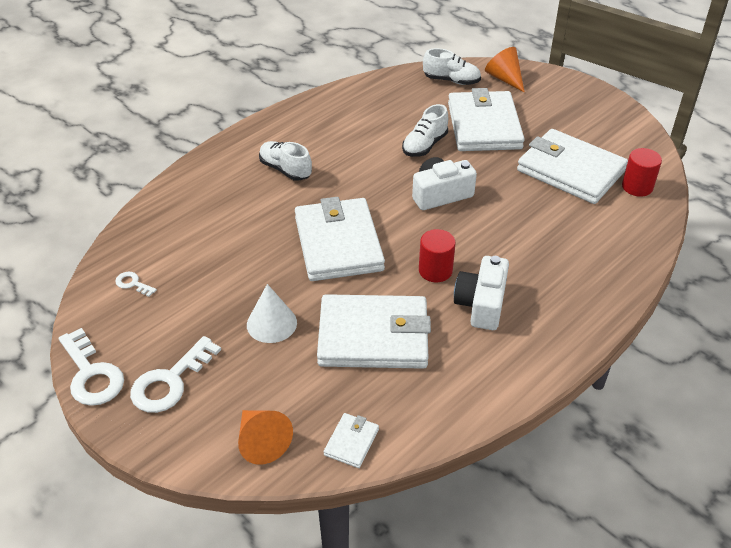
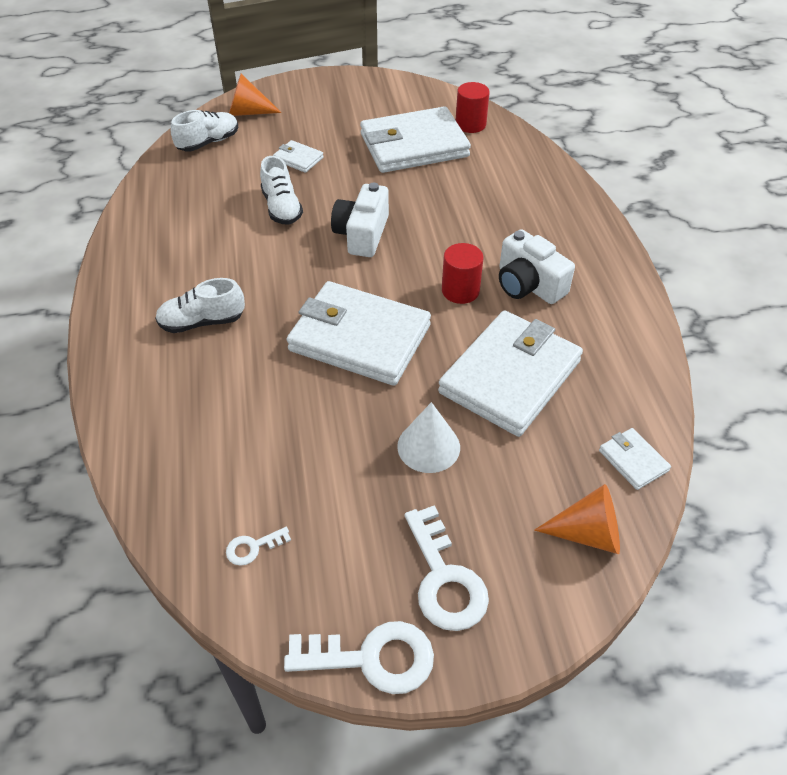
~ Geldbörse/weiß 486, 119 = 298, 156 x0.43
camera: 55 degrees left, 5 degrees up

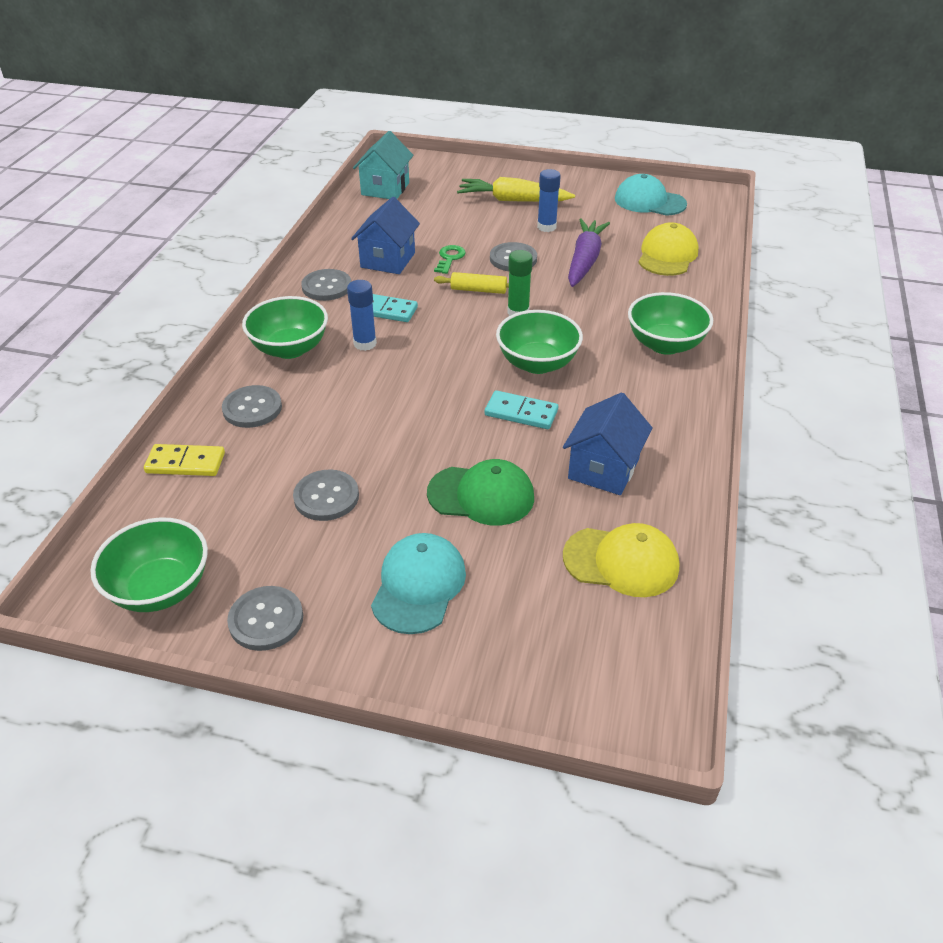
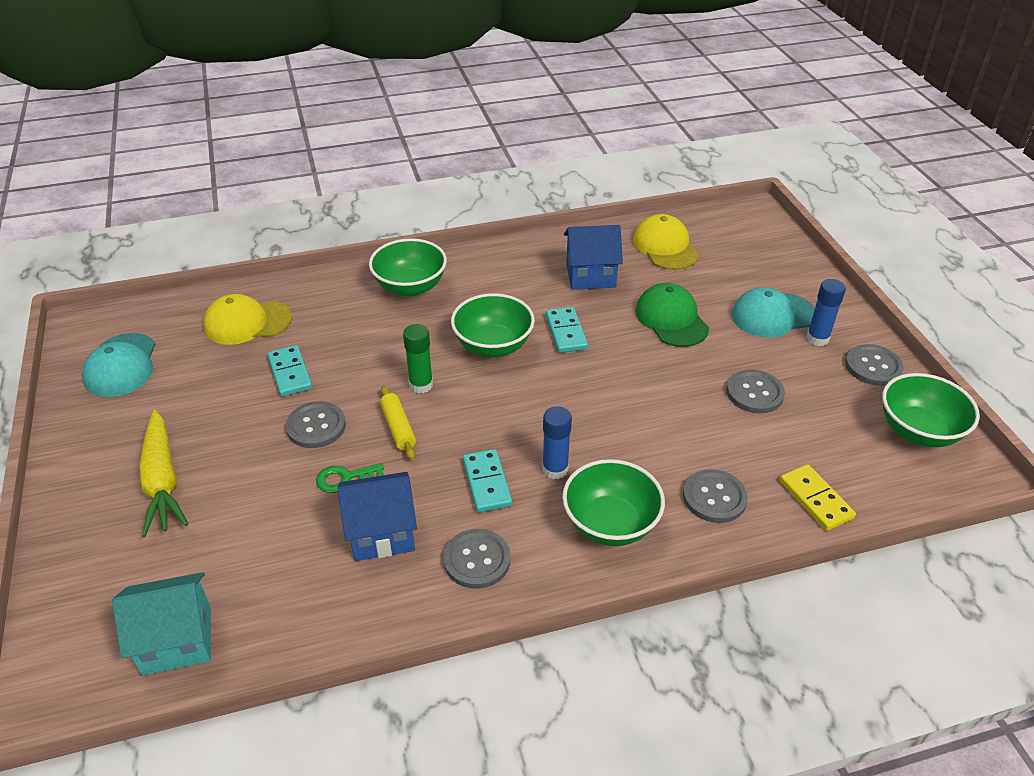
~ Karotte/lila 589, 252 to Dominostein/türkis 289, 371
~ Klebestift/blau 549, 200 to 826, 312
camera: 120 degrees left, 0 degrees up

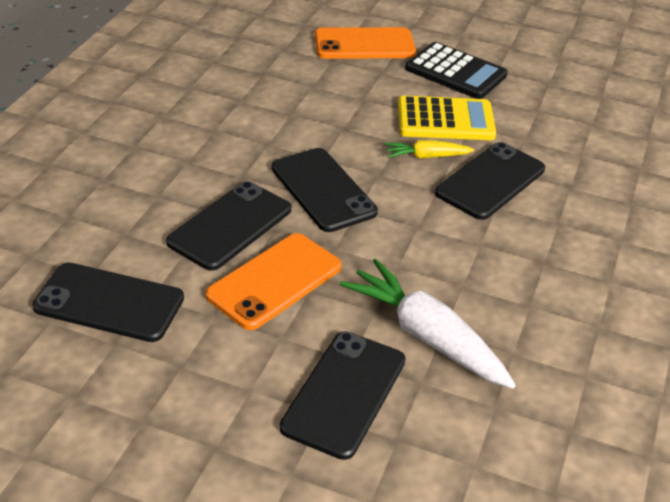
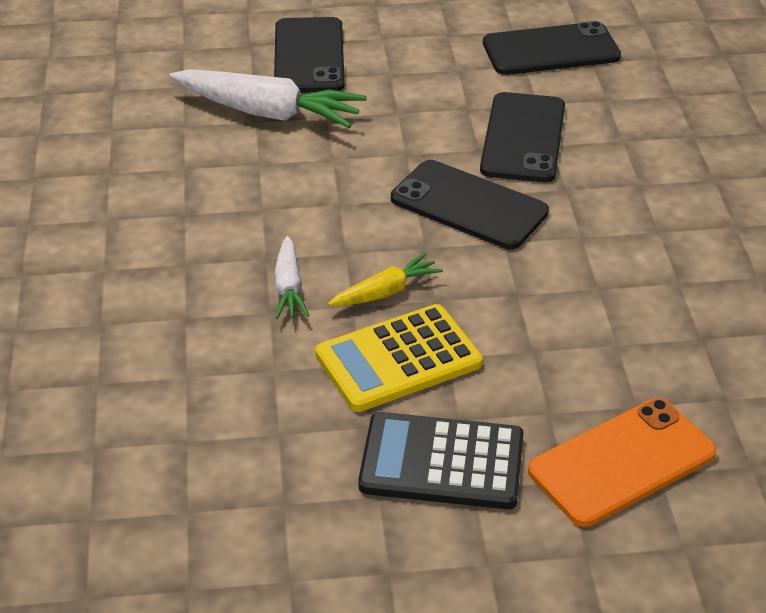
~ Handy/schwarz 490, 181 to Karotte/weiß 292, 277
- Handy/orange 273, 281
camera: 155 degrees right, 0 degrees up

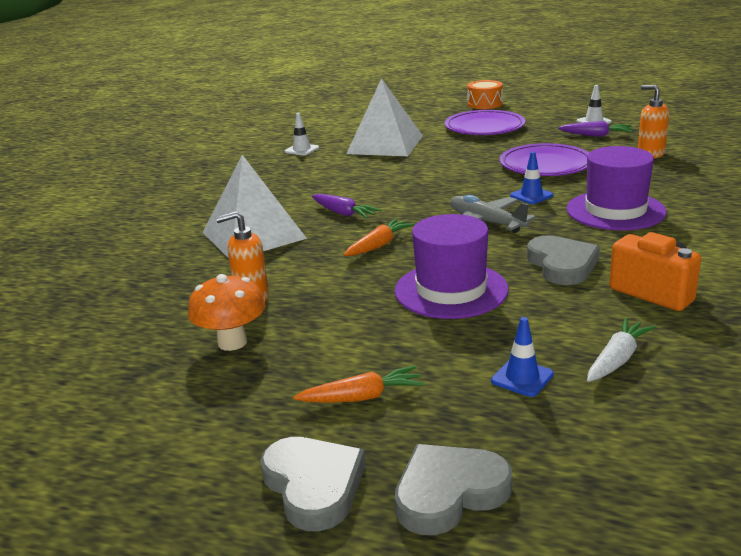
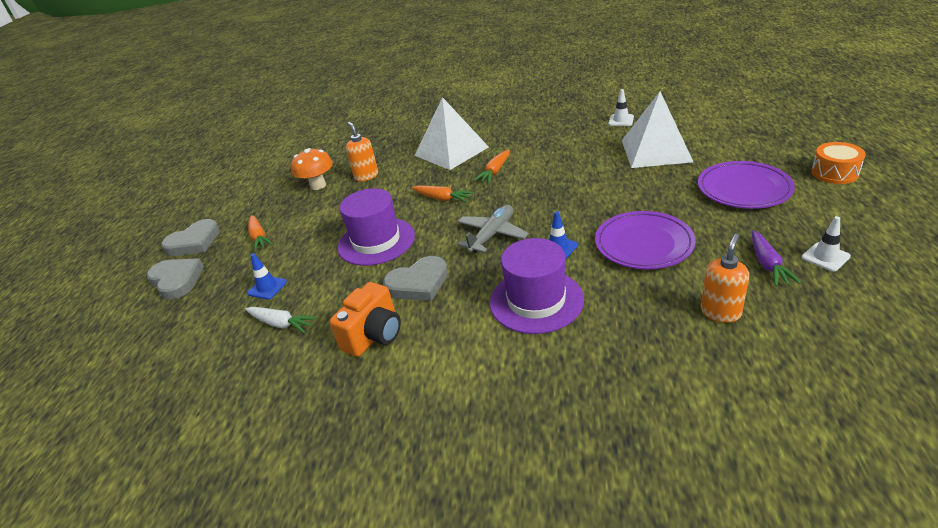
~ Karotte/lila 346, 206 to Karotte/orange 492, 166
camera: 80 degrees right, 10 degrees up

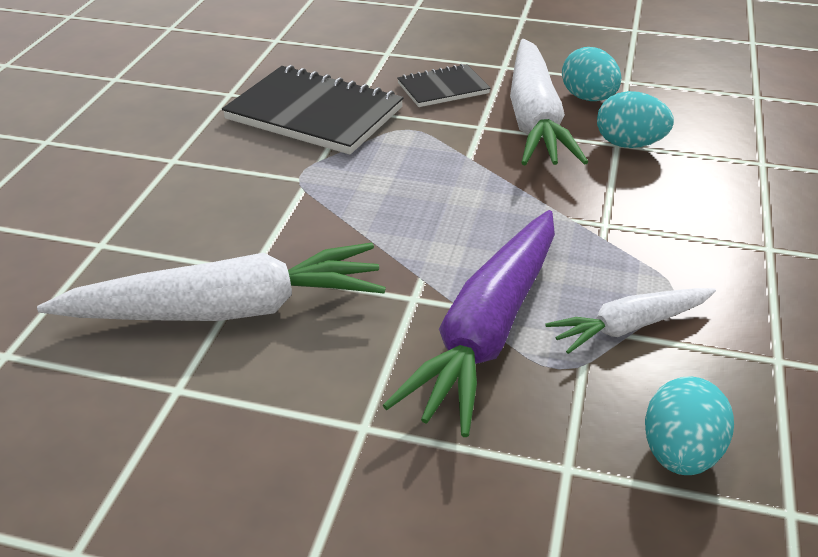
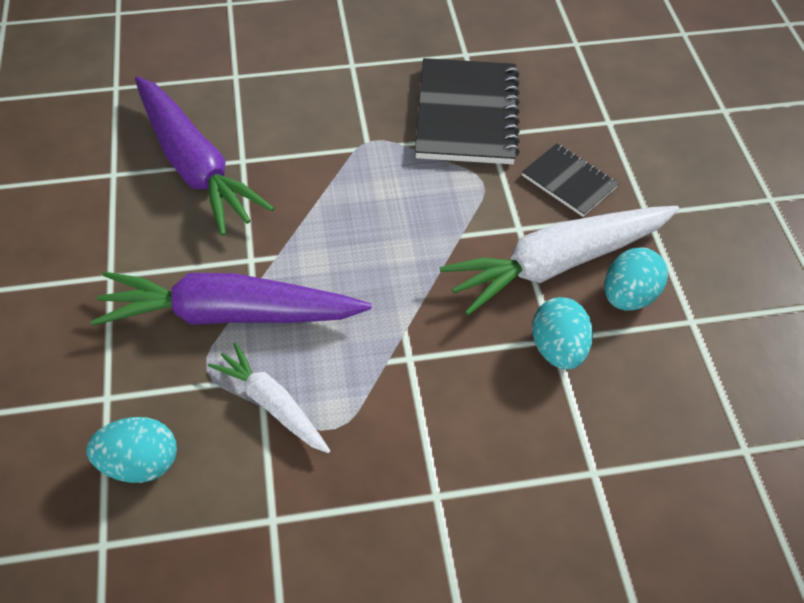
~ Karotte/weiß 211, 282 to Karotte/lila 204, 156
camera: 65 degrees right, 15 degrees up

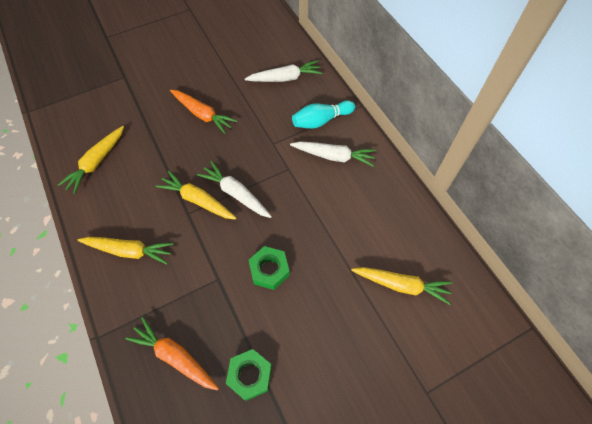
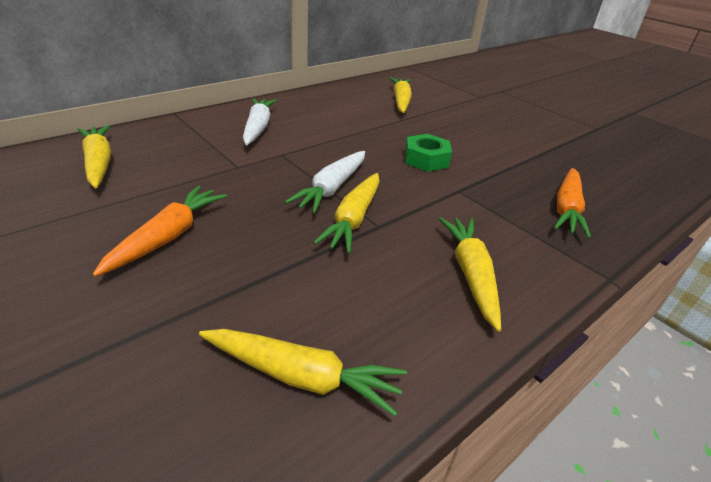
~ Karotte/weiß 283, 71 to Karotte/gelb 94, 156
- Sechskantmutter/grün 249, 375
- Bowlingkegel/türkis 323, 114
camera: 105 degrees left, 25 degrees down

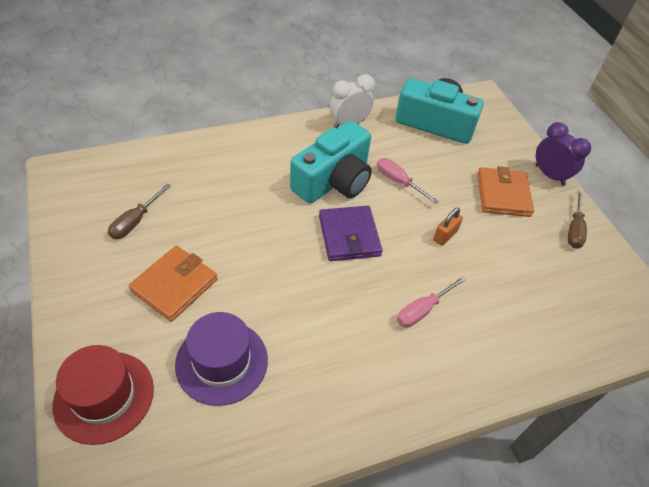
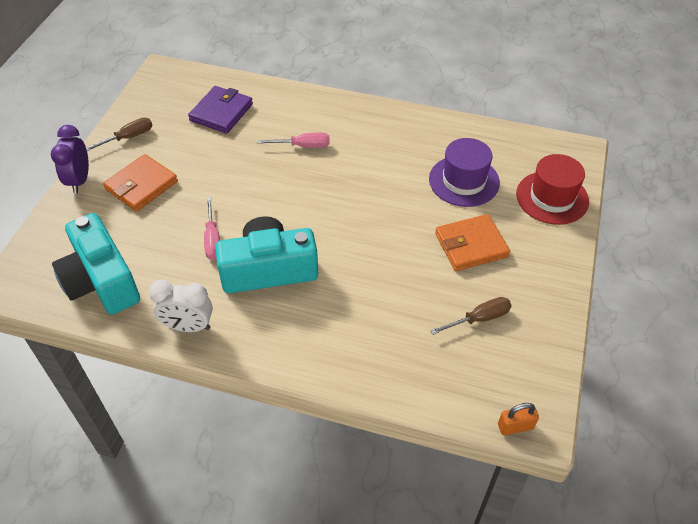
~ Geldbörse/lila 351, 233 to 220, 110
~ Vorhängeschloss/orange 448, 226 to 518, 419
camera: 140 degrees left, 0 degrees up

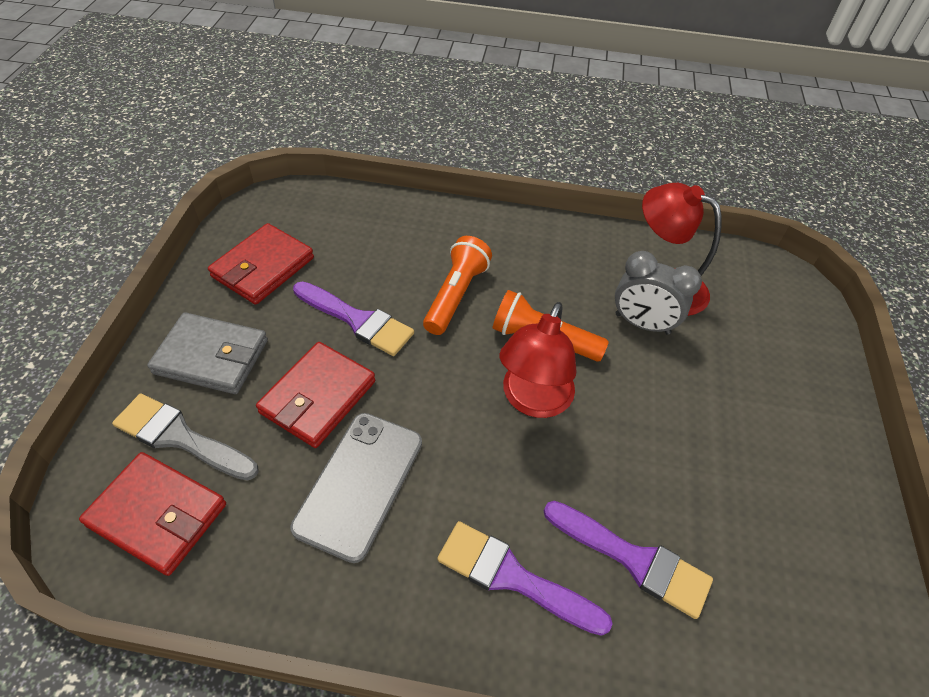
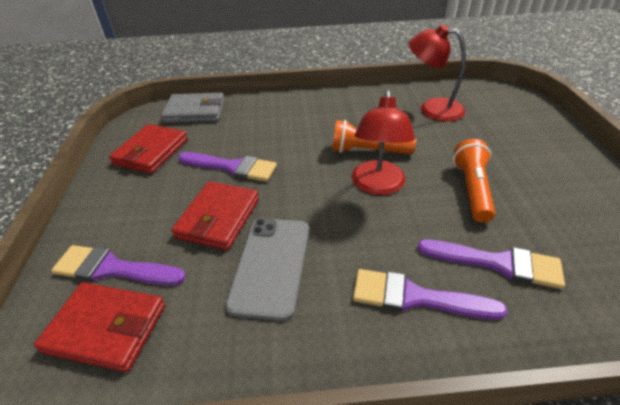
~ Pinsel/grau 185, 437 to Pinsel/lila 118, 265
~ Geldbörse/grau 207, 353 to 192, 108
~ Taschenlampe/orange 457, 285 to 474, 181
- Wecker/grau 658, 293
camera: 10 degrees left, 10 degrees down

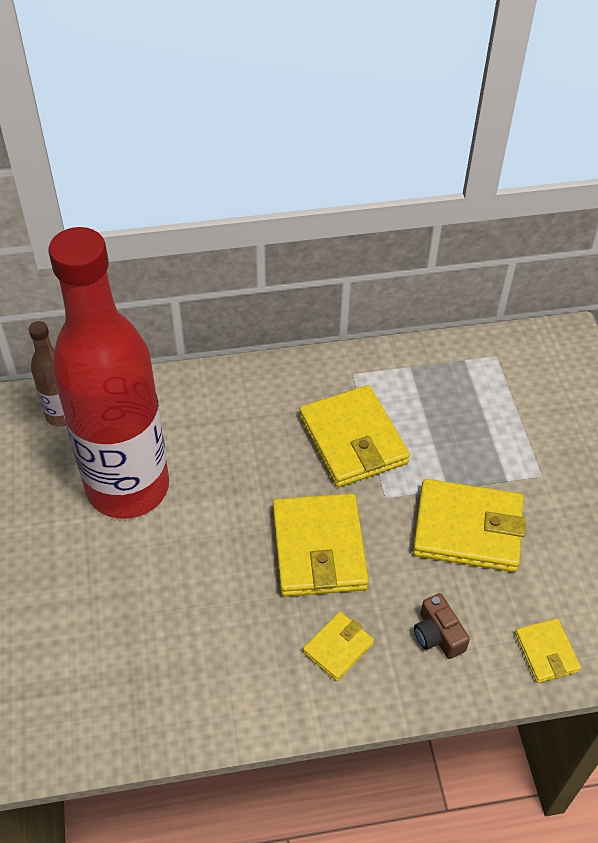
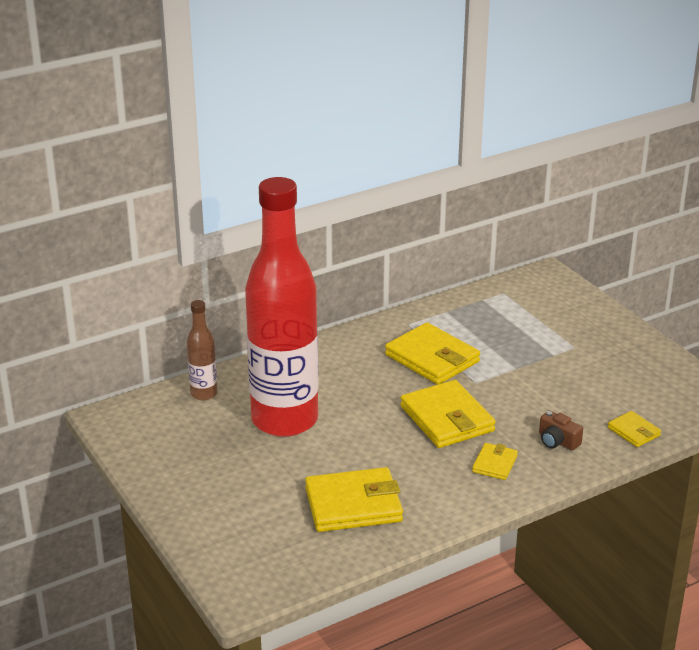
~ Geldbörse/gelb 469, 525 to 354, 499
camera: 20 degrees left, 20 degrees down

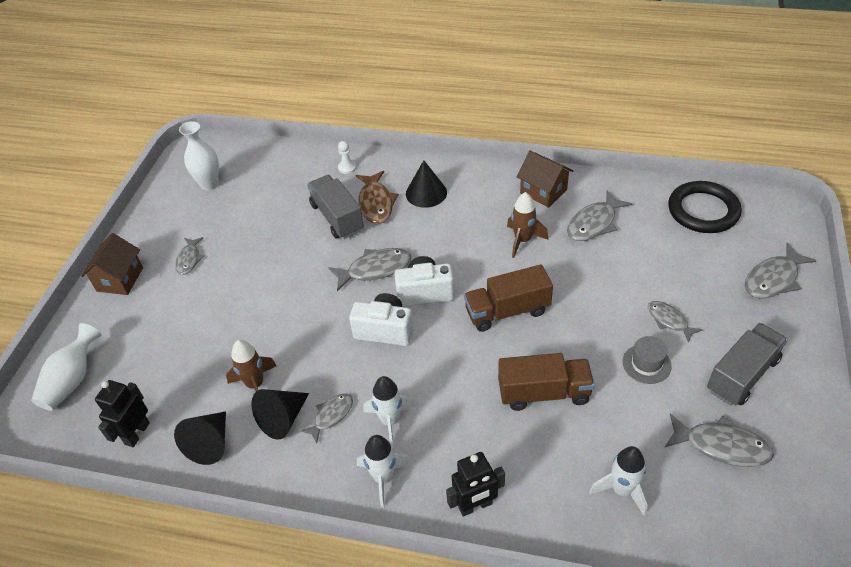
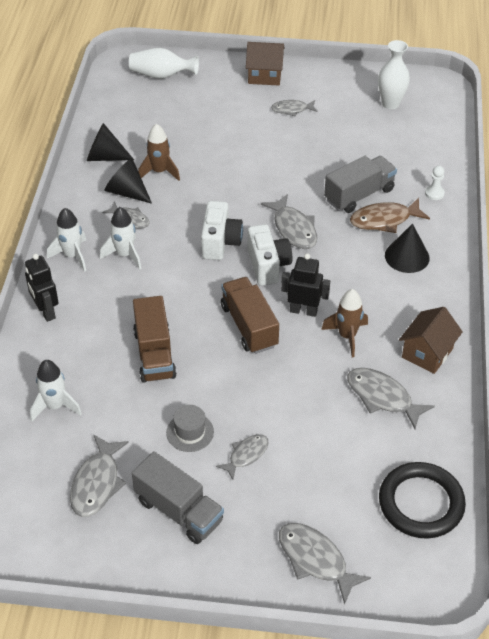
~ Roboter/schwarz 122, 413 to 305, 285
camera: 80 degrees right, 0 degrees up

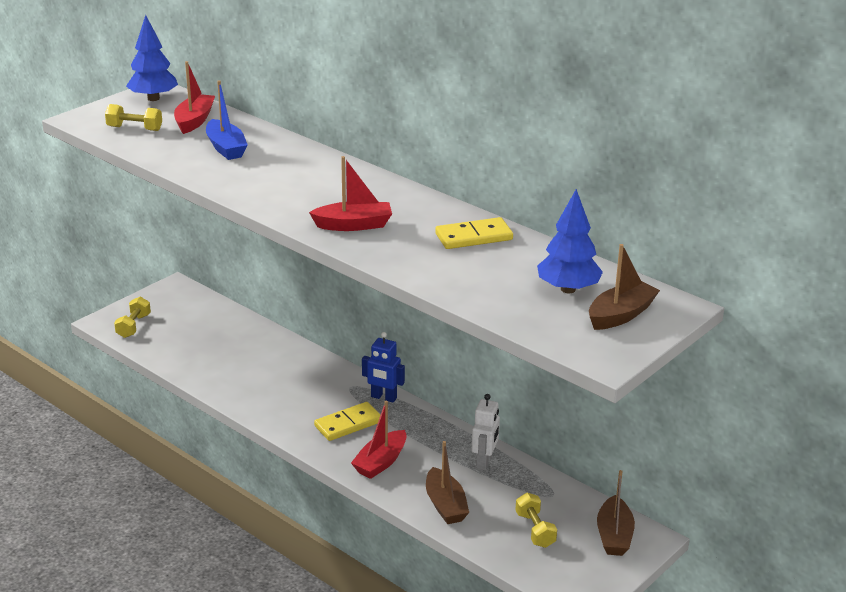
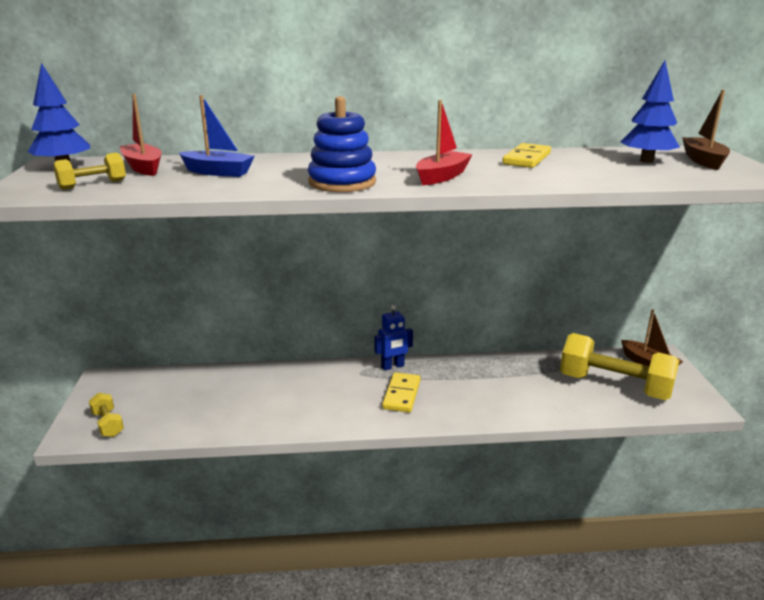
+ Stapelspielzeug/blau 342, 144
~ Hantel/gelb 536, 520 = 619, 366 x2.18
- Boot/rot 379, 440
- Boot/braun 447, 482
- Roboter/weiß 486, 432
camera: 45 degrees left, 5 degrees down

